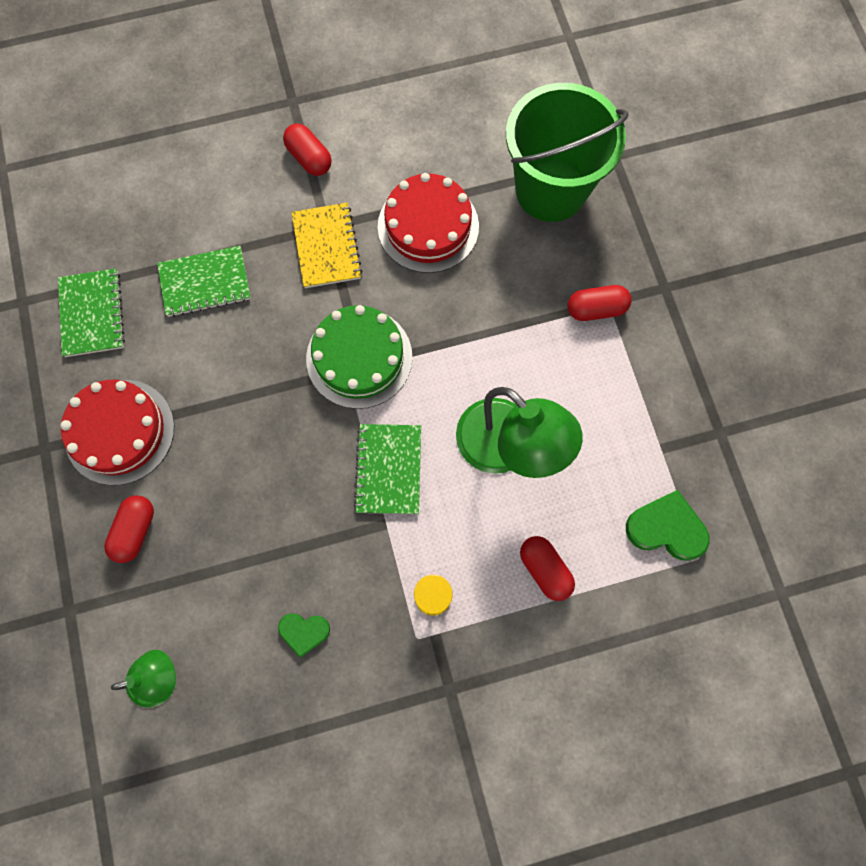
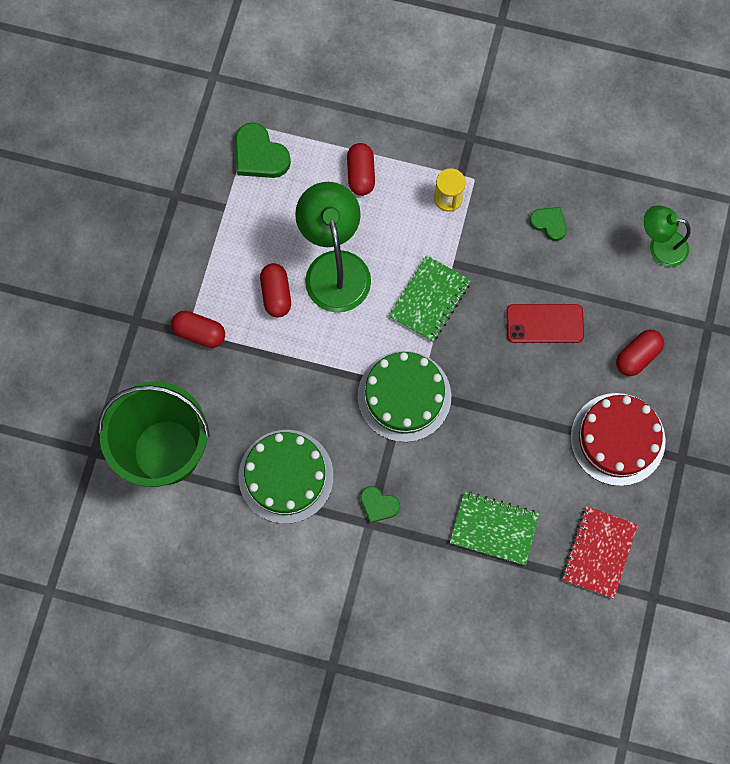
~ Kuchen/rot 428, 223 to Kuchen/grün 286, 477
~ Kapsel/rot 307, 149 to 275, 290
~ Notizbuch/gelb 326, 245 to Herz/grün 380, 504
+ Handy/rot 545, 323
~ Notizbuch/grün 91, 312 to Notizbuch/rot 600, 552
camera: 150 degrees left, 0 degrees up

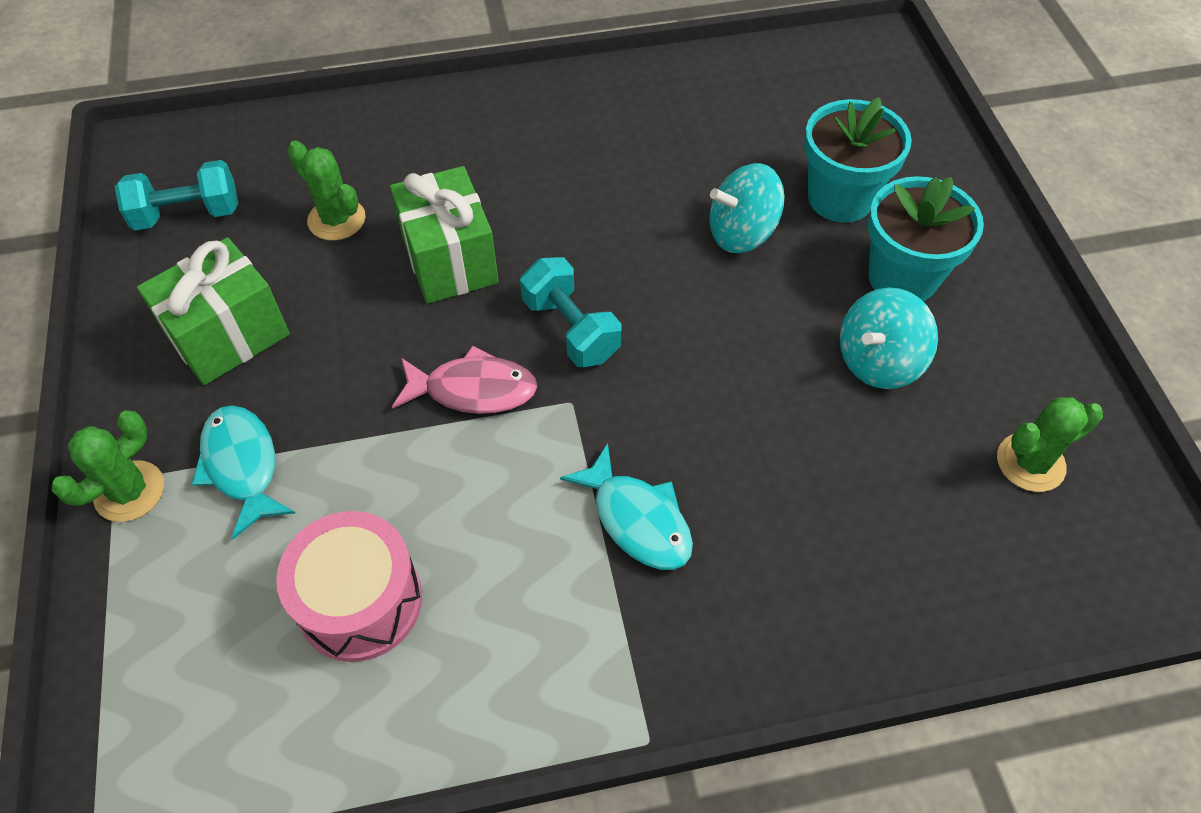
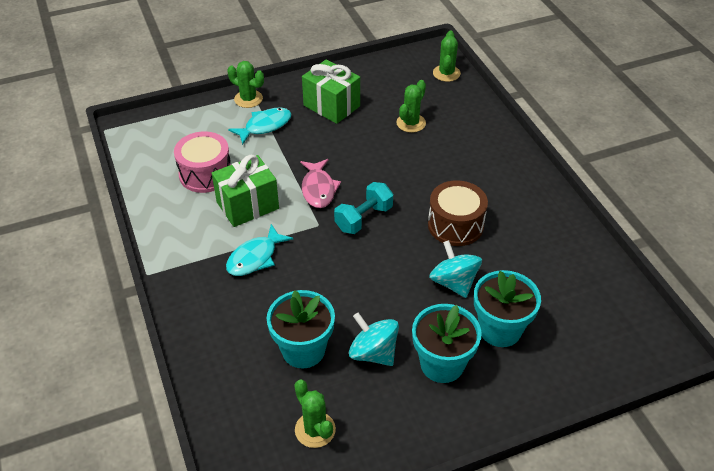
~ Geschenk/grün 444, 235 to 245, 191
+ Blumentopf/türkis 301, 329
+ Trommel/braun 458, 213
+ Kaktus/grün 447, 56
- Hantel/türkis 176, 195
camera: 80 degrees right, 10 degrees down

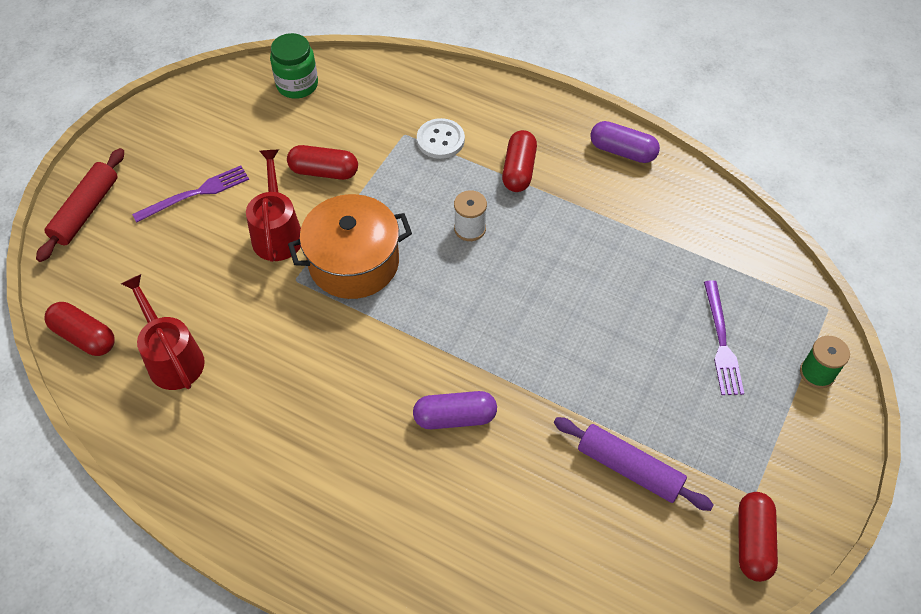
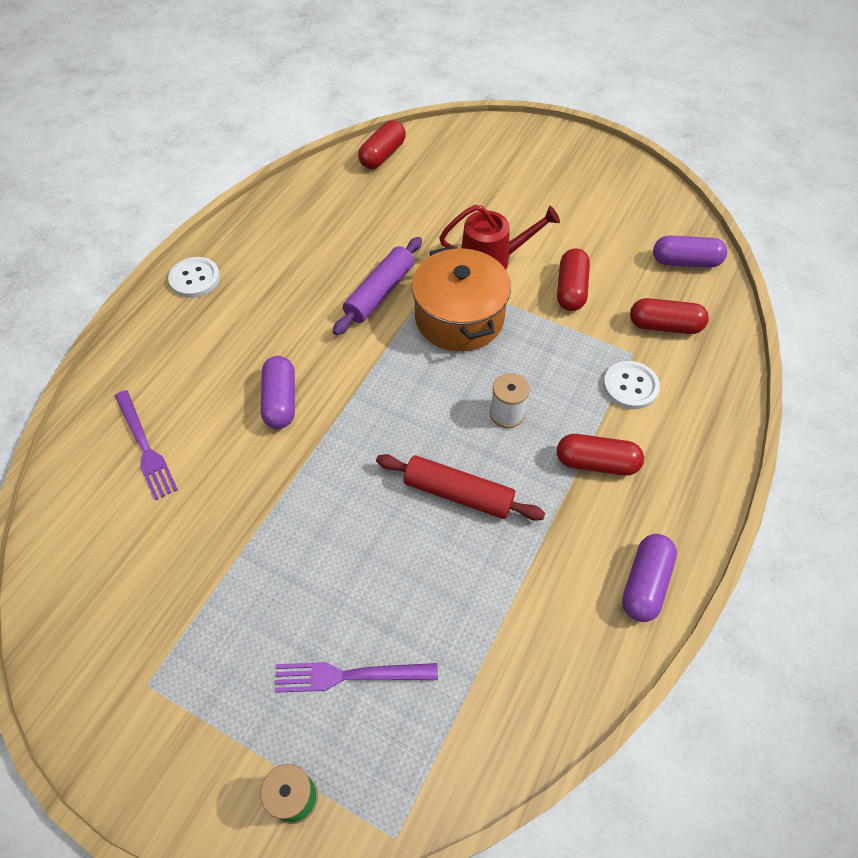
~ Gabel/lila 190, 194 to 146, 445
+ Knopf/weiß 194, 277
~ Nudelholz/lila 634, 464 to 377, 286
~ Nudelholz/rot 80, 205 to 460, 487
~ Kapsel/rot 758, 537 to 669, 316
~ Einmachglas/grün 294, 66 to Kapsel/lila 690, 251
- Gießkanne/rot 163, 332
camera: 90 degrees right, 0 degrees up

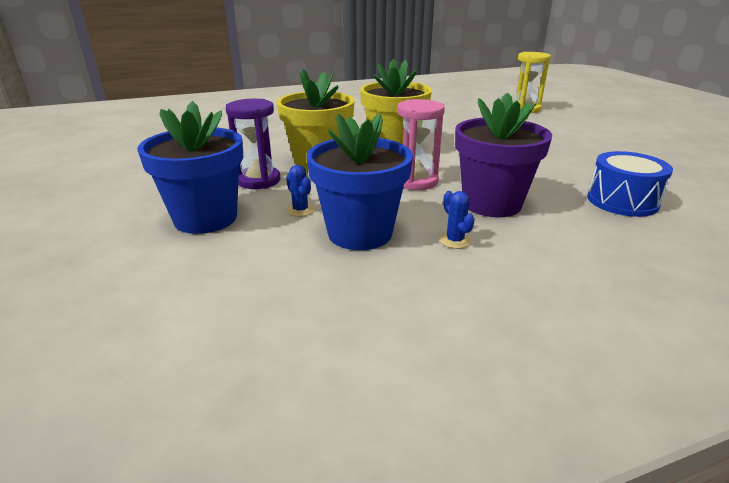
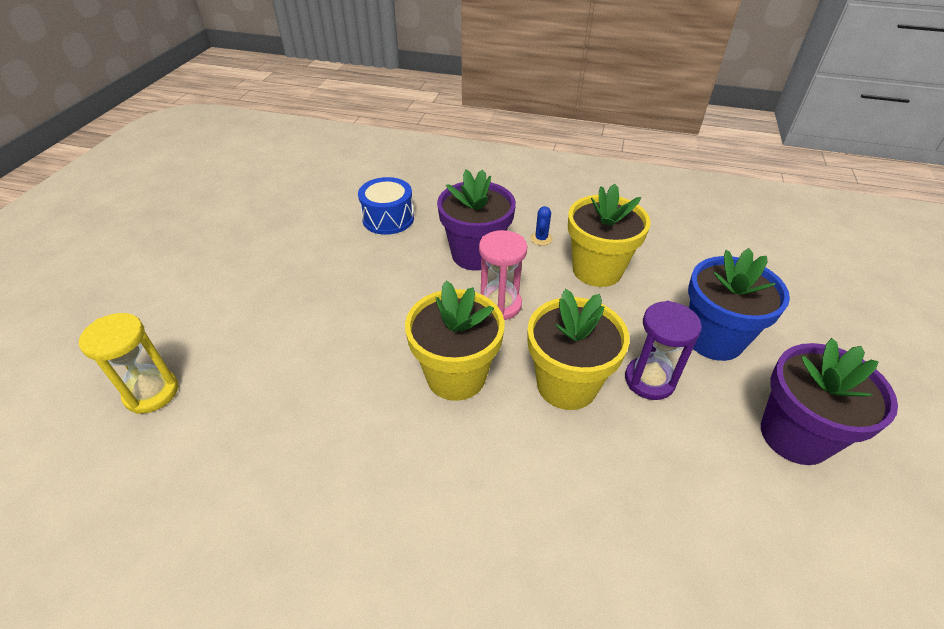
~ Blumentopf/blau 359, 181 to Blumentopf/gelb 609, 235
+ Blumentopf/lila 829, 401
- Kaktus/blau 300, 191
camera: 145 degrees left, 15 degrees up

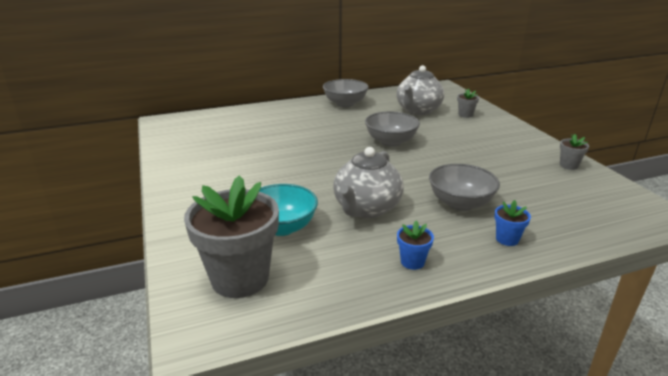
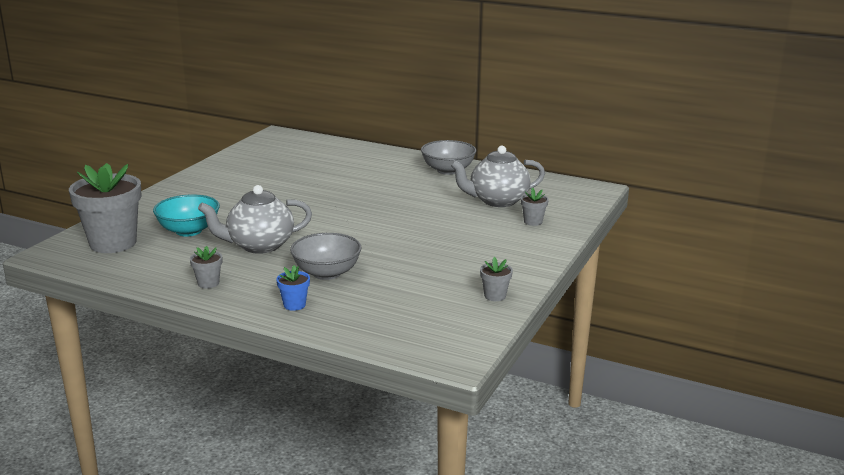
~ Blumentopf/blau 415, 245 to Blumentopf/grau 206, 267
- Schüssel/grau 392, 129
camera: 45 degrees right, 5 degrees down

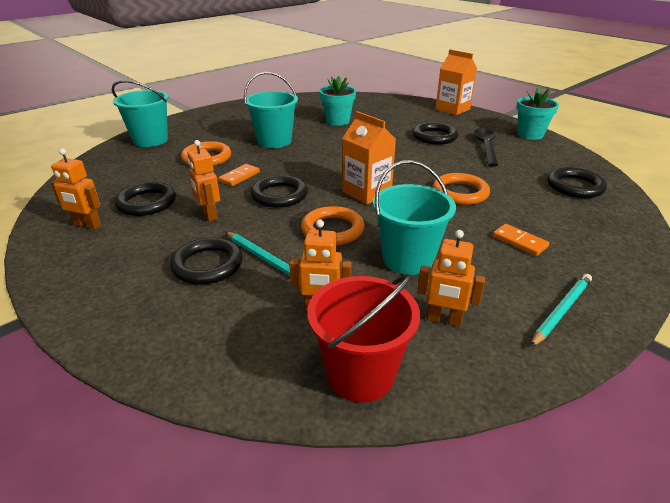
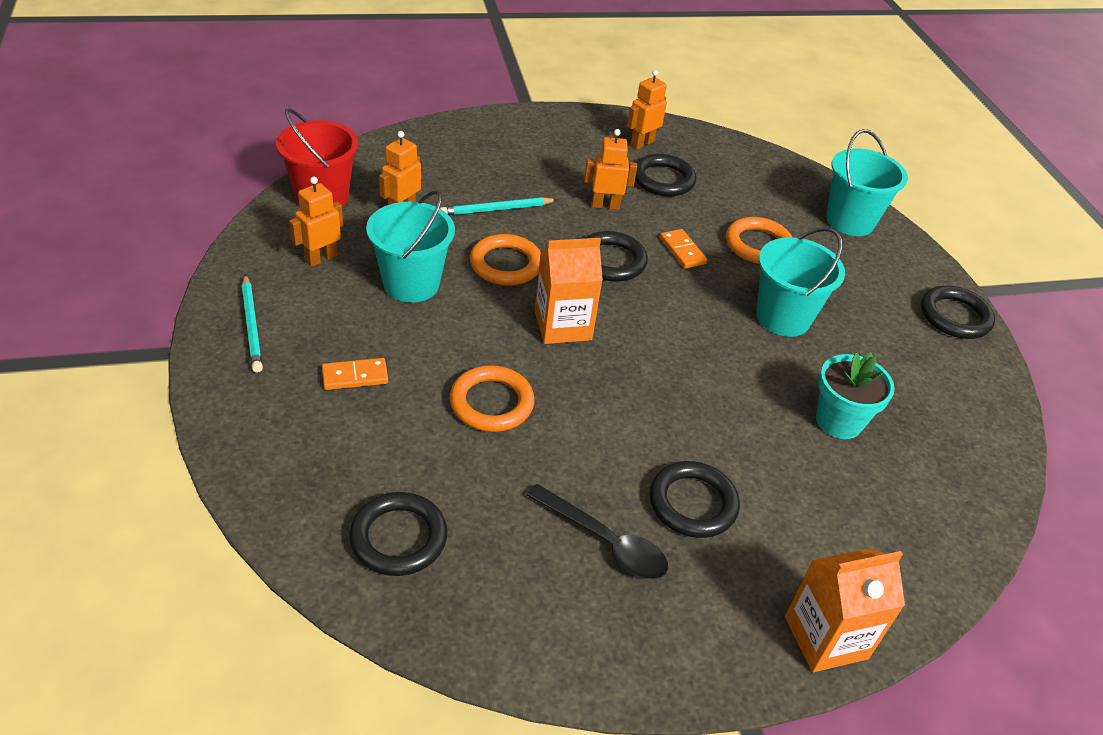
~ Ring/schwarz 206, 261 to 958, 312
- Blumentopf/türkis 538, 113
camera: 115 degrees right, 10 degrees up

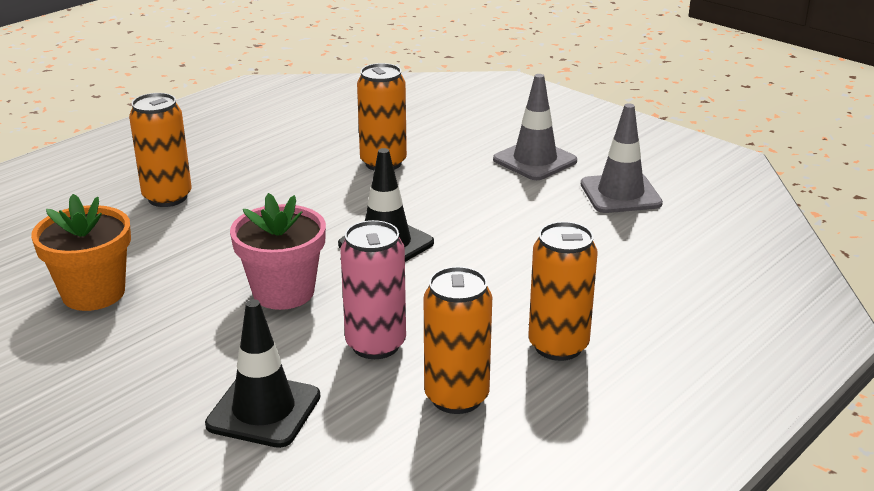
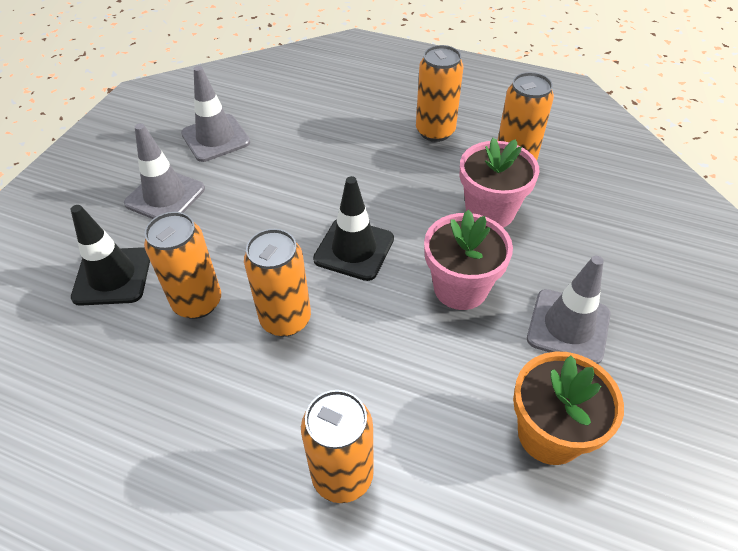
~ Leitkegel/schwarz 263, 373 to 110, 255
+ Dose/orange 277, 283
~ Dose/rosa 373, 289 to Blumentopf/rosa 499, 183
+ Leitkegel/grau 569, 310
camera: 110 degrees left, 20 degrees up

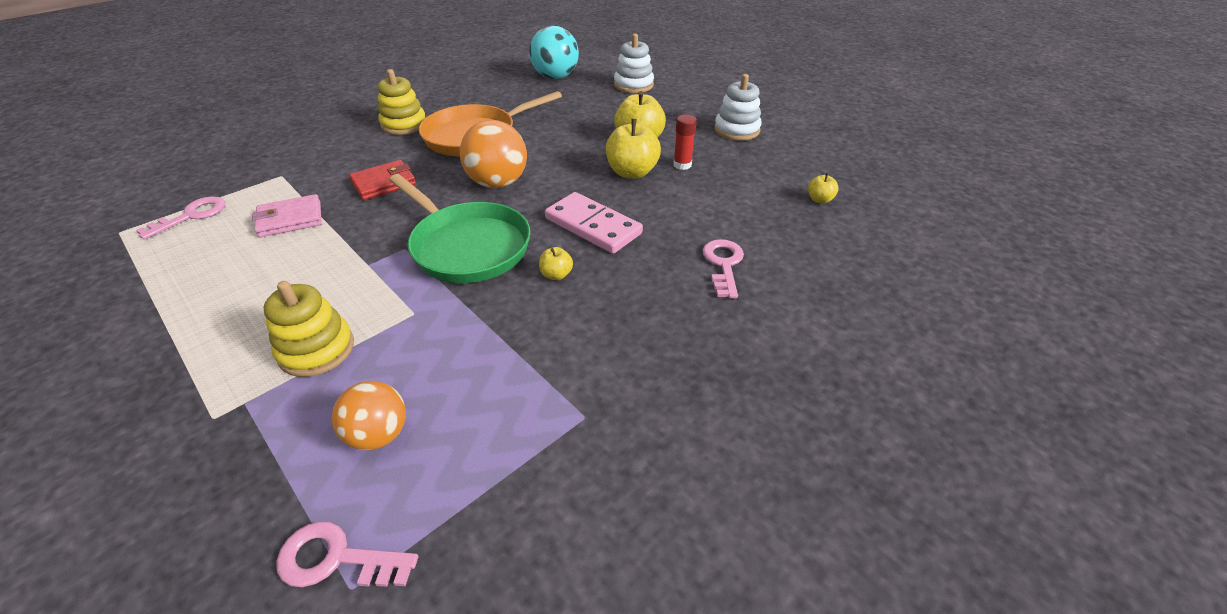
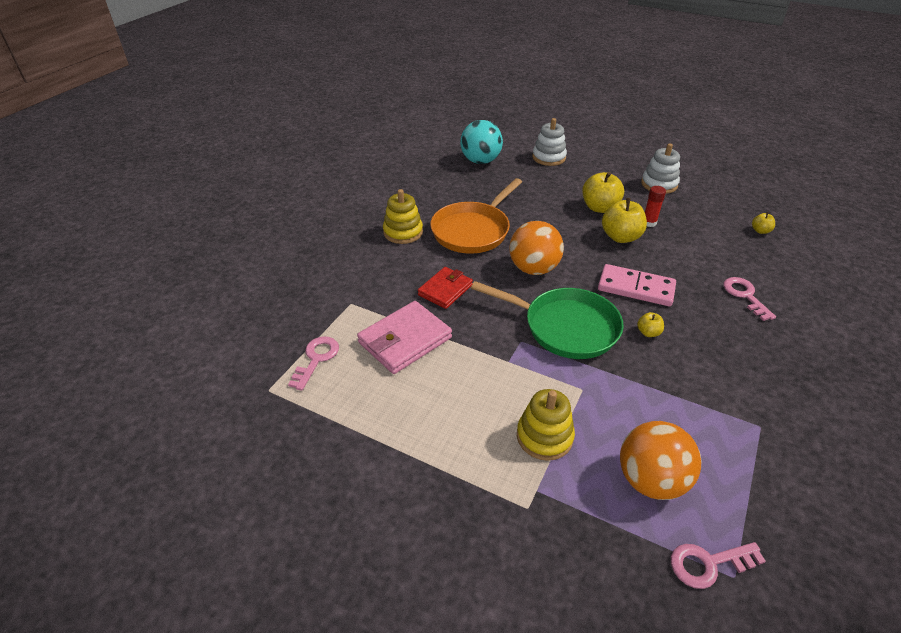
~ Geldbörse/rosa 287, 215 = 404, 337 x1.51
~ Ball/orange 369, 415 = 661, 460 x1.54
camera: 20 degrees left, 0 degrees up

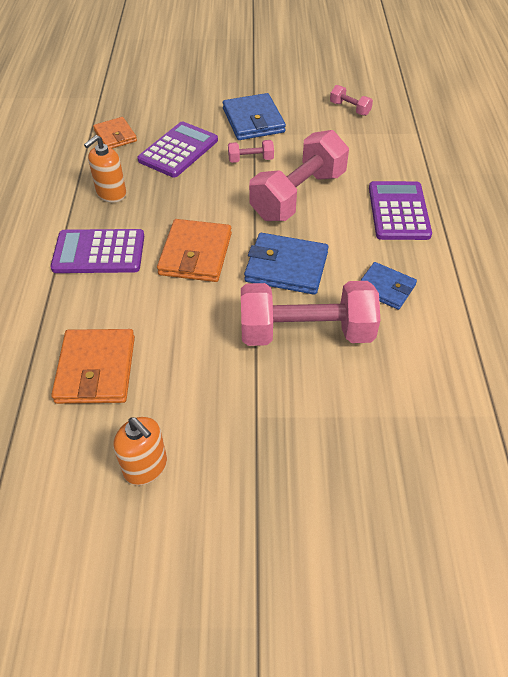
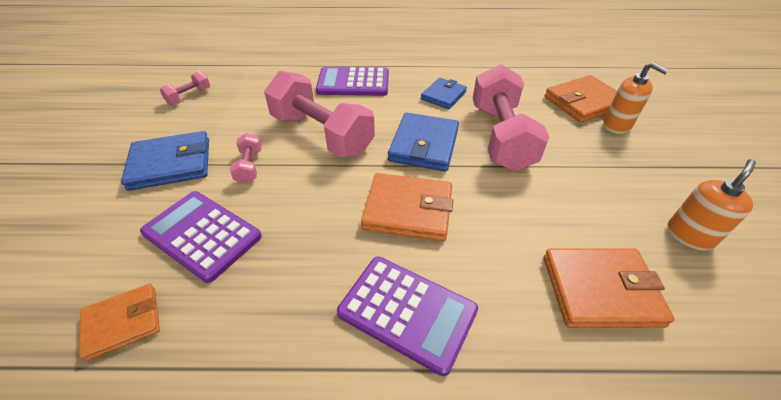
~ Taschenrechner/lila 97, 251 = 407, 316 60 degrees counterclockwise
+ Geldbörse/orange 581, 99
~ Seifenspender/orange 105, 168 to 635, 98
camera: 90 degrees left, 5 degrees down

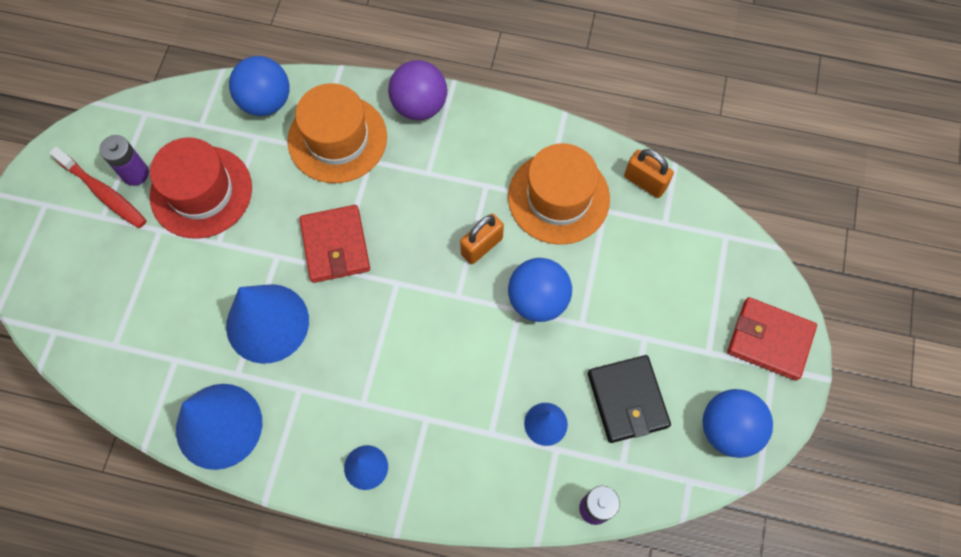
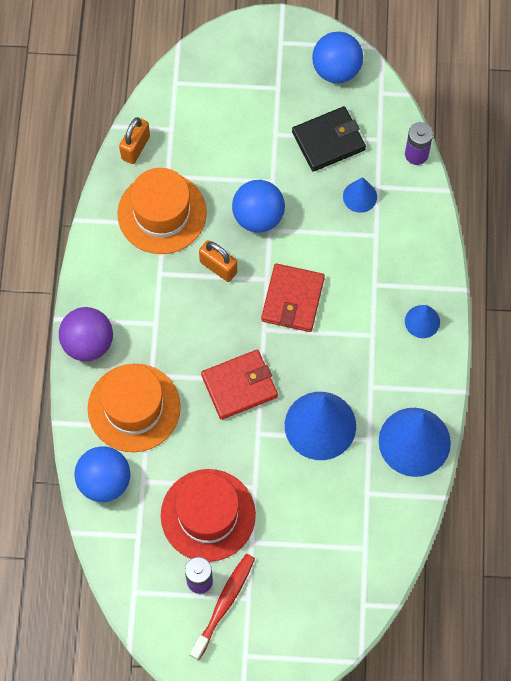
~ Geldbörse/rot 772, 339 to 293, 298
camera: 100 degrees left, 0 degrees up

